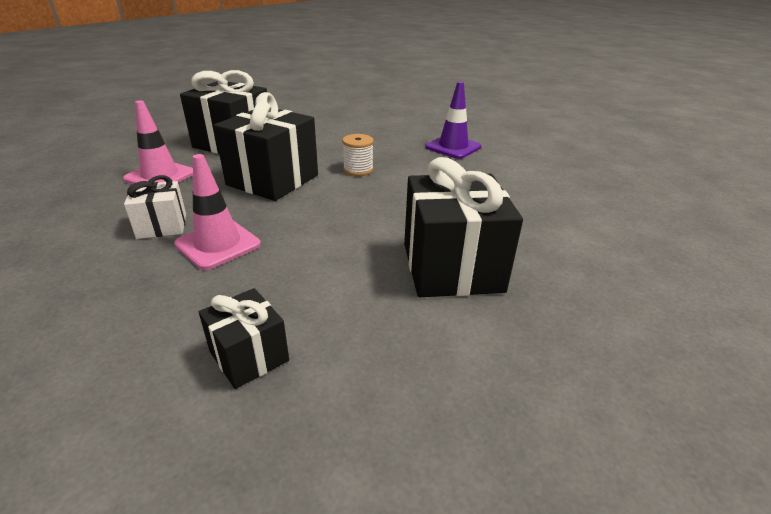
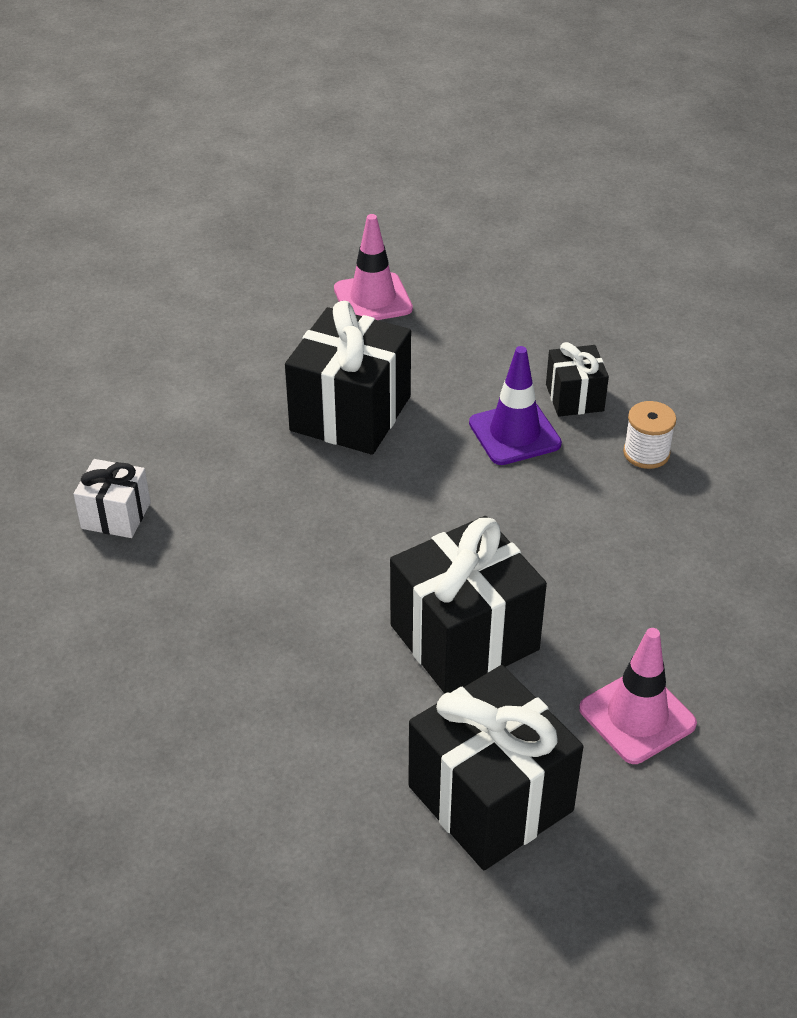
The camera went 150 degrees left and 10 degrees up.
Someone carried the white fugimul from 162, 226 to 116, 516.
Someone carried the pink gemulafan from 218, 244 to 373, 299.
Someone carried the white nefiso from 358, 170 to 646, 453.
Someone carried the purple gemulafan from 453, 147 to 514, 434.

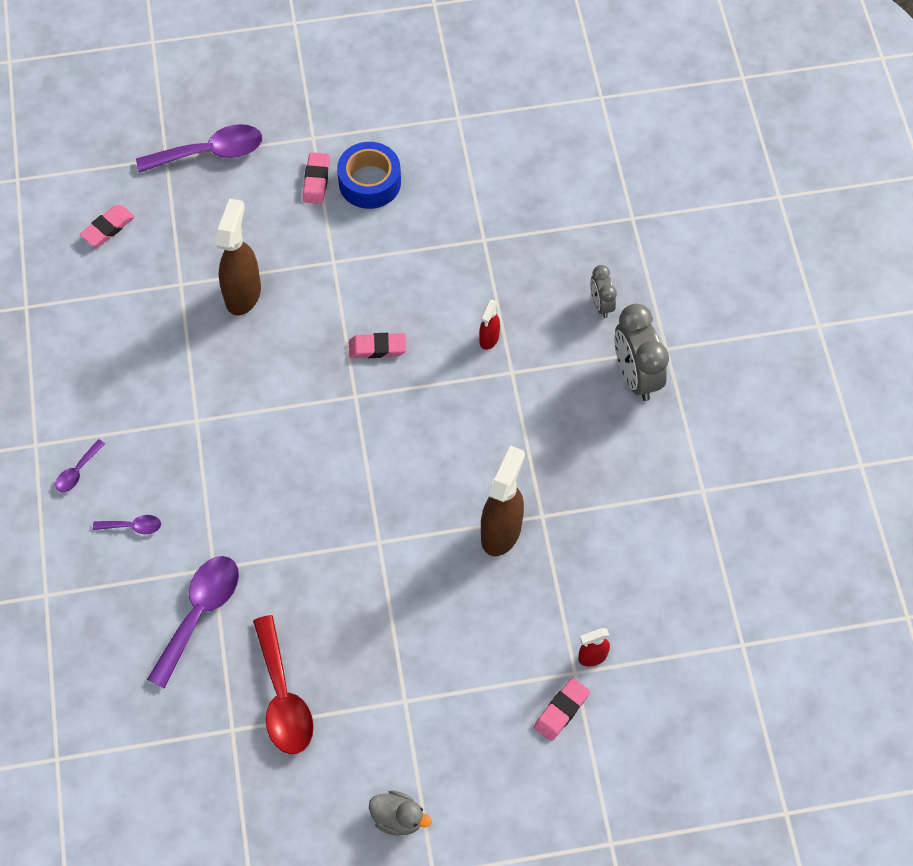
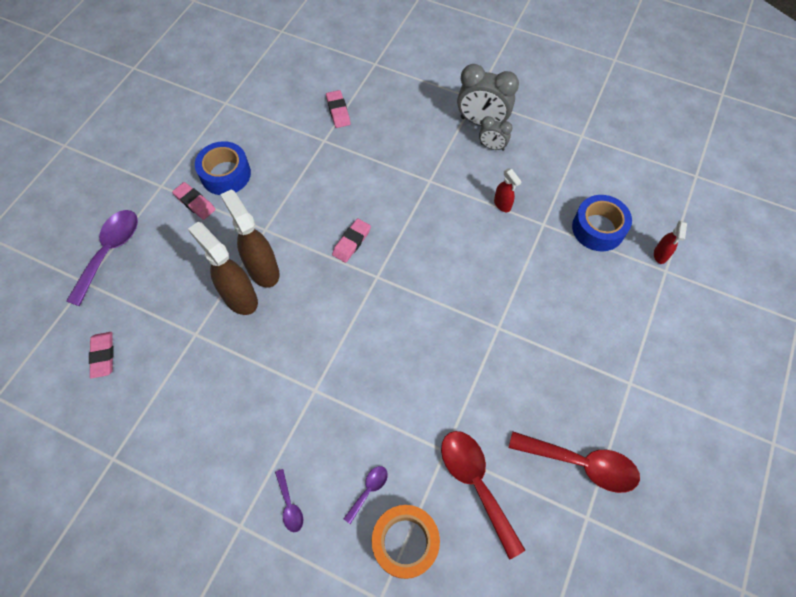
The camera went 55 degrees left and 0 degrees up.
Someone took away the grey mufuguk at 398, 818.
Someone put down the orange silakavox at 405, 542.
Someone put down the blue silakavox at 598, 228.
Someone carried the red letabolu from 489, 339 to 502, 205.
Someone carried the brown letabolu from 501, 531 to 263, 270.
Someone carried the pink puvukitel from 561, 710 to 338, 111.
Someone carried the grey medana from 601, 304 to 492, 147.
Someone repainted the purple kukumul at 200, 613, which became the red kukumul at 475, 483.

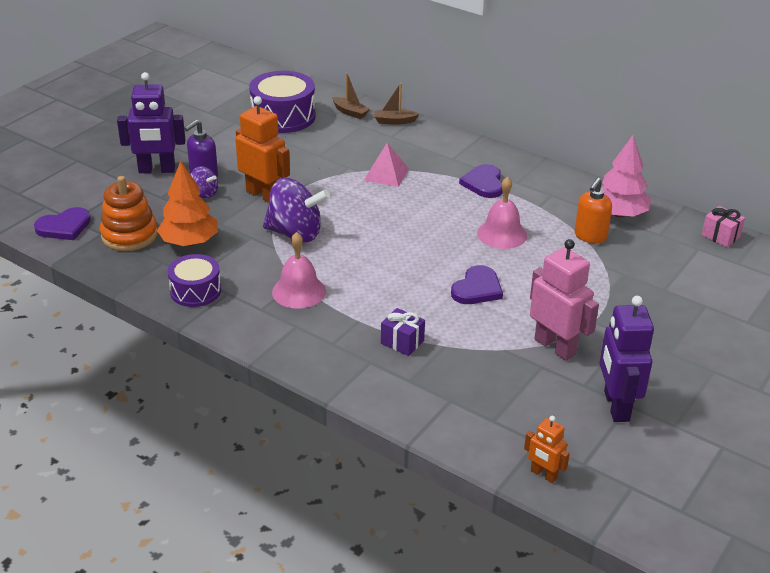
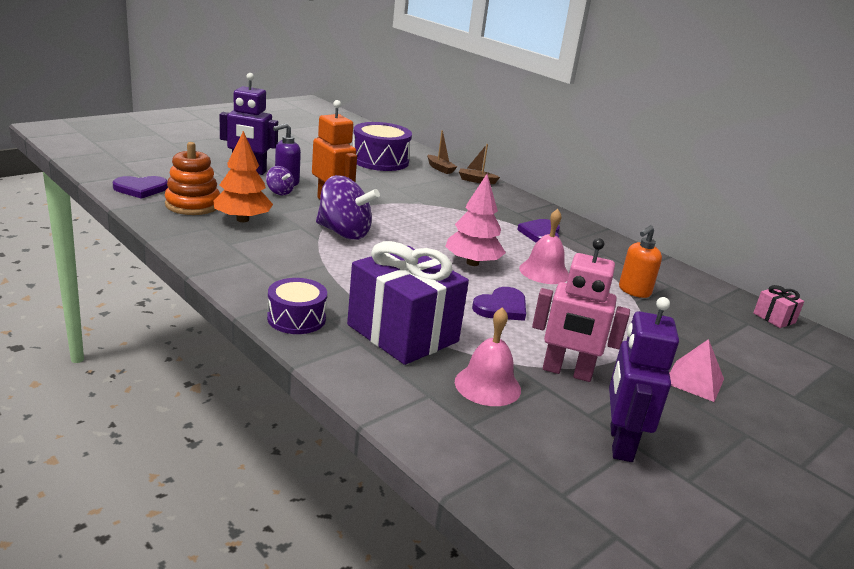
The camera went 10 degrees right and 10 degrees down.
Someone took away the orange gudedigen at 543, 474.
Someone carried the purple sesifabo from 195, 291 to 296, 318.
Someone carried the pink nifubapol from 299, 291 to 487, 385.
Someone carried the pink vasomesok from 386, 174 to 694, 380.
Someone carried the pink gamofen from 619, 214 to 472, 263.
Someone rotated the pink gudedigen at 555, 347 by 135 degrees clockwise.
Someone scaled the purple fugimul at 402, 342 by 2.38.

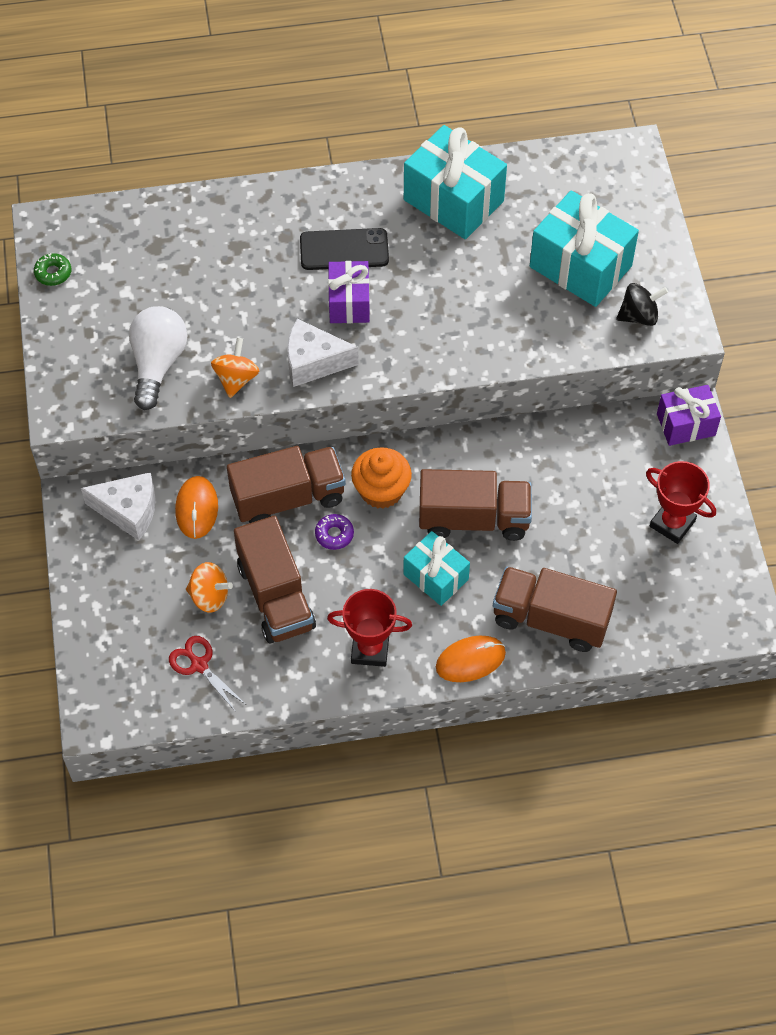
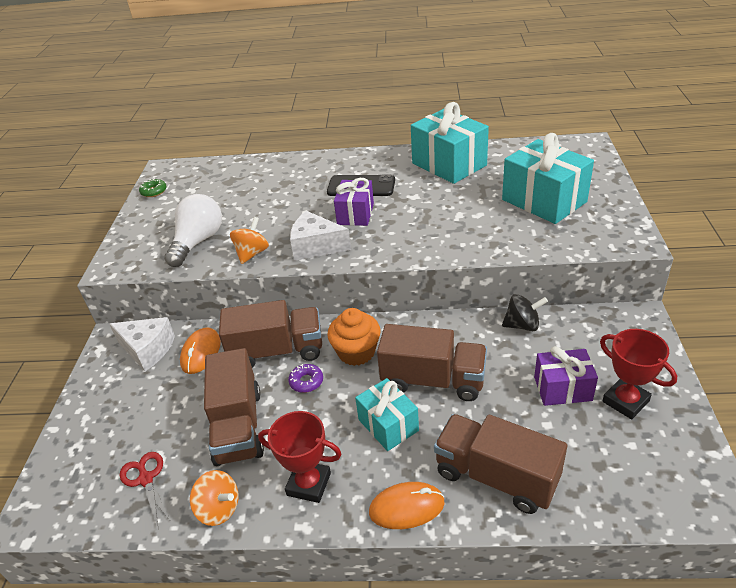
The camera went 15 degrees right and 20 degrees down.
Someone carried the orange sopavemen from 209, 596 to 219, 509.
Someone carried the black sopavemen from 639, 316 to 522, 325.
Someone carried the purple fugimul from 686, 424 to 562, 388.

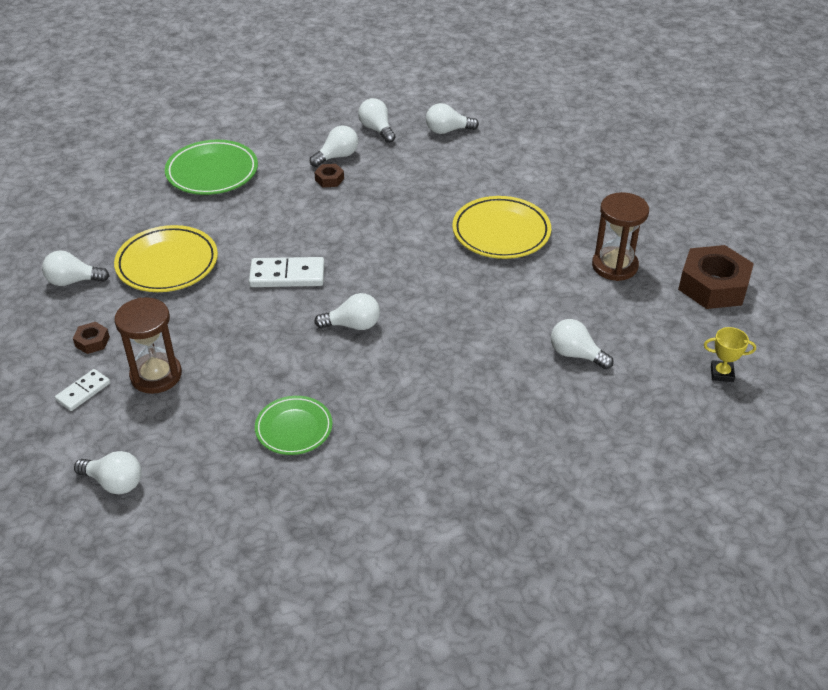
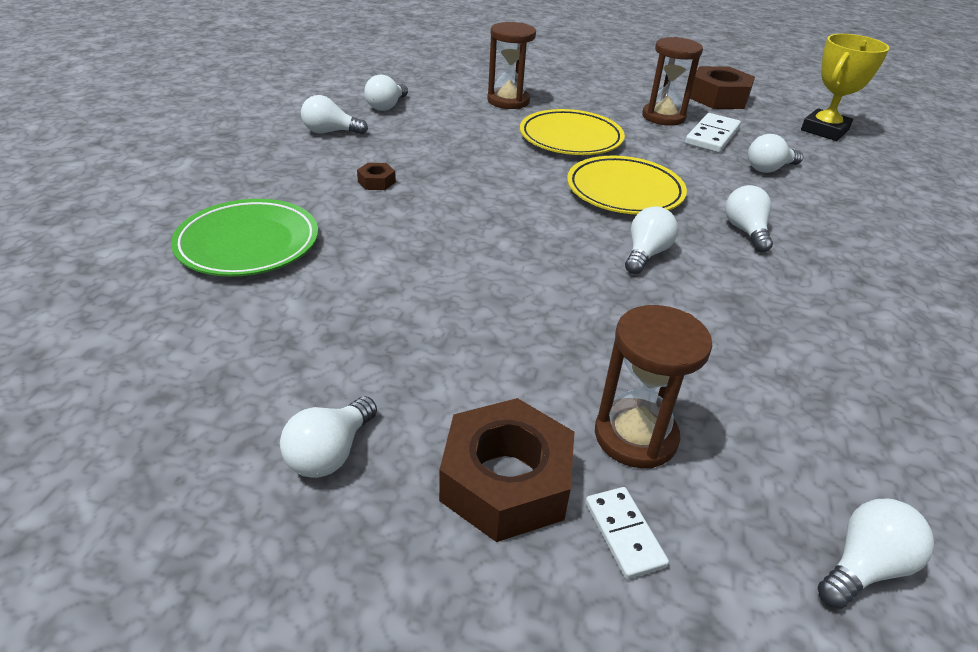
The camera went 60 degrees left and 5 degrees down.
Someone took away the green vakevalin at 294, 428.
Someone put down the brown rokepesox at 508, 101.
Someone carried the yellow vakevalin from 167, 264 to 624, 191.
Someone carried the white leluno from 287, 275 to 712, 136.
Someone carried the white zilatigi from 337, 156 to 745, 231.
Someone scaled the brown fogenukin at 92, 341 by 2.24.
Someone scaled the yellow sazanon at 721, 373 by 1.99.

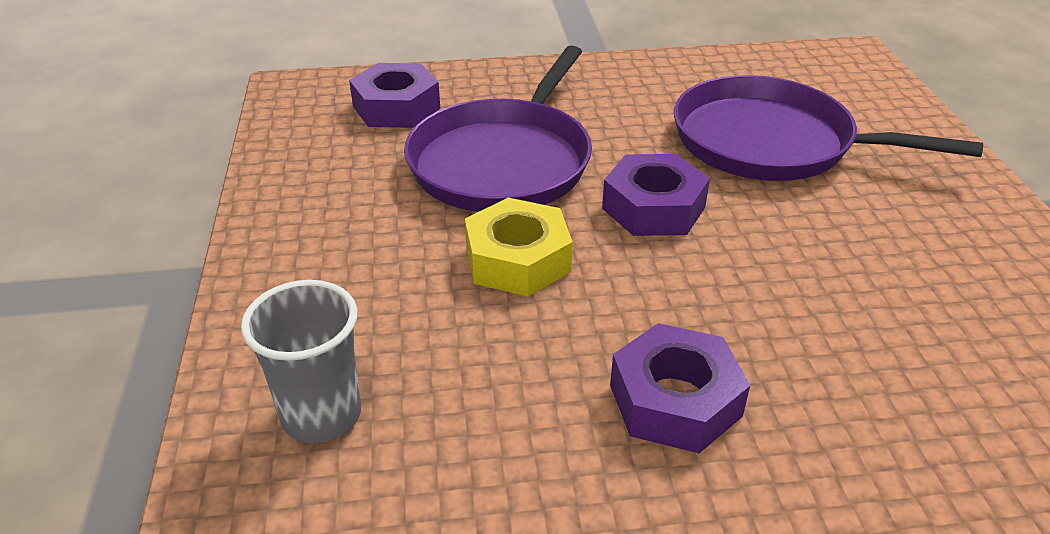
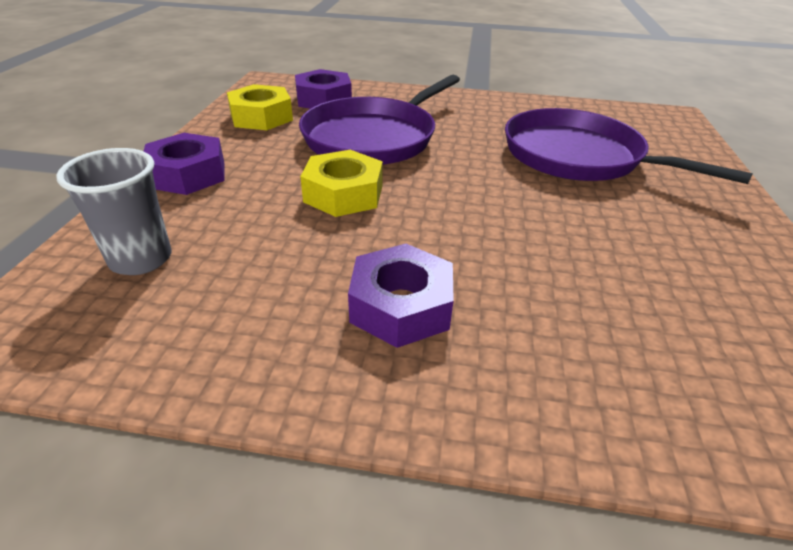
The camera went 15 degrees right and 0 degrees up.
Someone put down the yellow fogenukin at 261, 117.
Someone carried the purple fogenukin from 653, 208 to 188, 174.

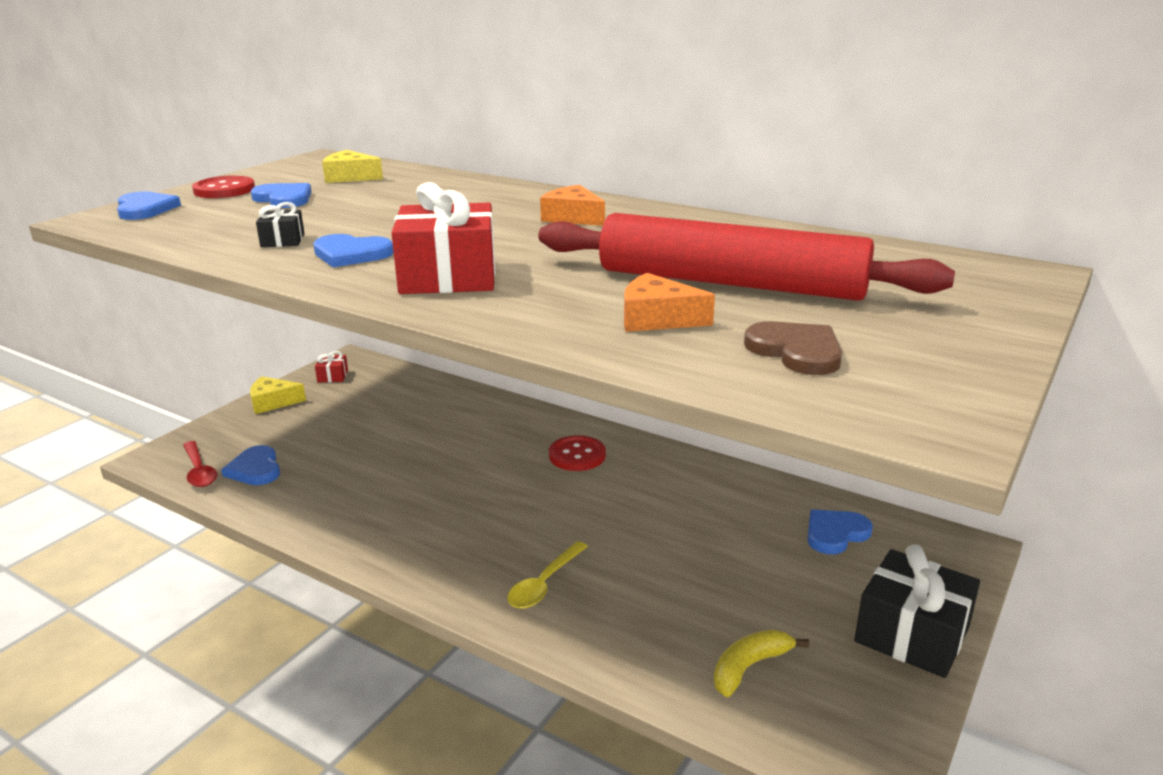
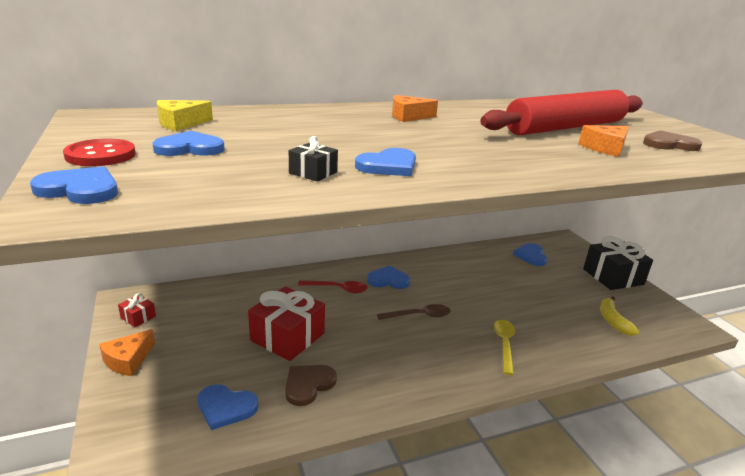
The camera went 55 degrees left and 0 degrees up.
Someone put down the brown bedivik at 308, 385.
Someone put down the brown kukumul at 419, 316.
Someone carried the red kukumul from 199, 471 to 338, 289.
Someone carried the red fugimul from 448, 277 to 287, 337.
Someone swapped the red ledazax at 577, 455 for the blue bedivik at 388, 280.
Someone repainted the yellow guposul at 273, 402, which became the orange guposul at 128, 360.
Someone rotated the yellow kukumul at 544, 584 by 150 degrees counterclockwise.

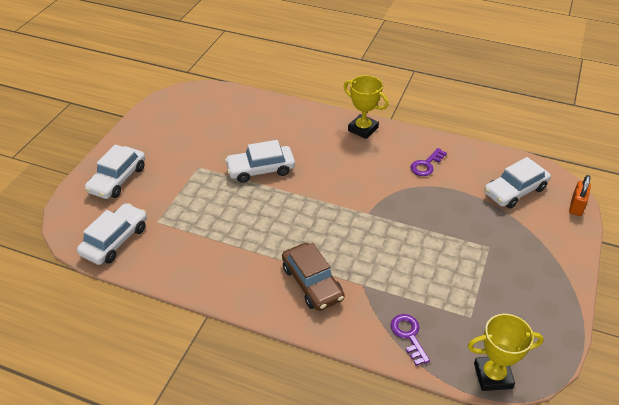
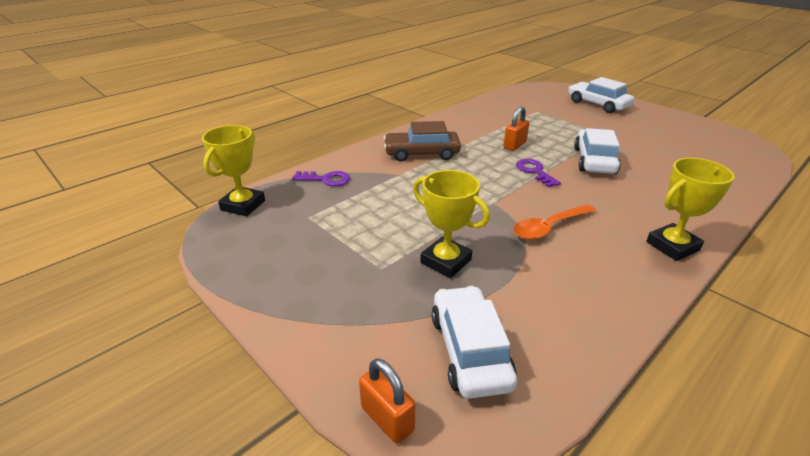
The camera went 115 degrees right and 10 degrees down.
Someone took away the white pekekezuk at 115, 240.
Someone put down the yellow sazanon at 446, 261.
Someone put down the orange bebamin at 514, 145.
Someone put down the orange kukumul at 549, 227.
Someone carried the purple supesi from 426, 165 to 535, 171.

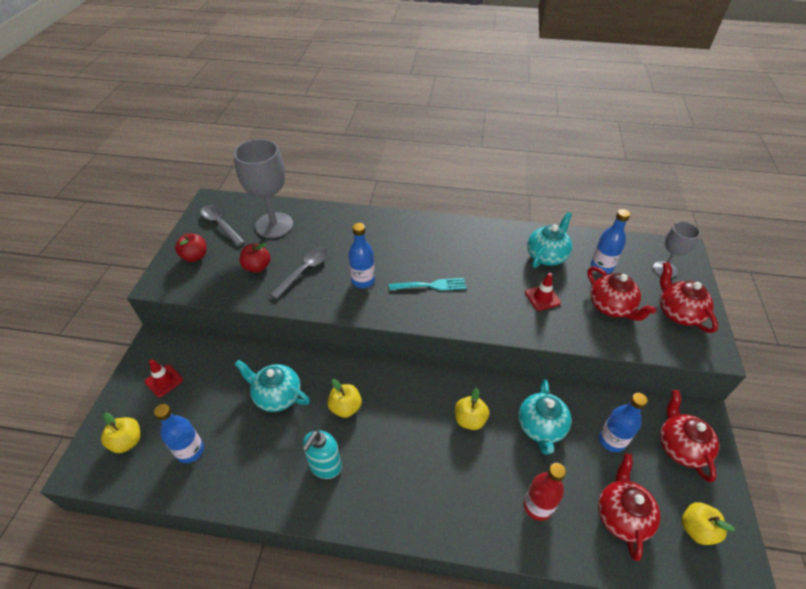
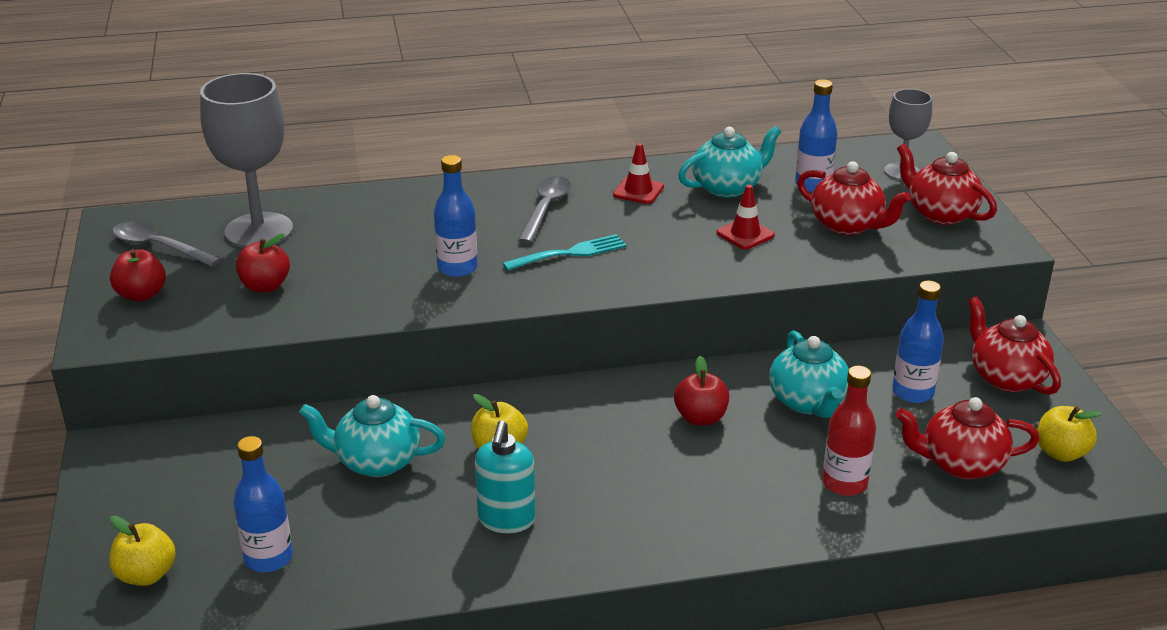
The camera went 20 degrees left and 15 degrees down.
Someone carried the red gemulafan from 164, 381 to 638, 191.
Someone carried the grey kukumul from 304, 271 to 546, 209.
Someone repainted the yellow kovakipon at 470, 420, which became the red kovakipon at 700, 418.
Someone rotated the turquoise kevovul at 547, 256 by 45 degrees clockwise.
Someone rotated the red kevovul at 621, 515 by 75 degrees counterclockwise.

